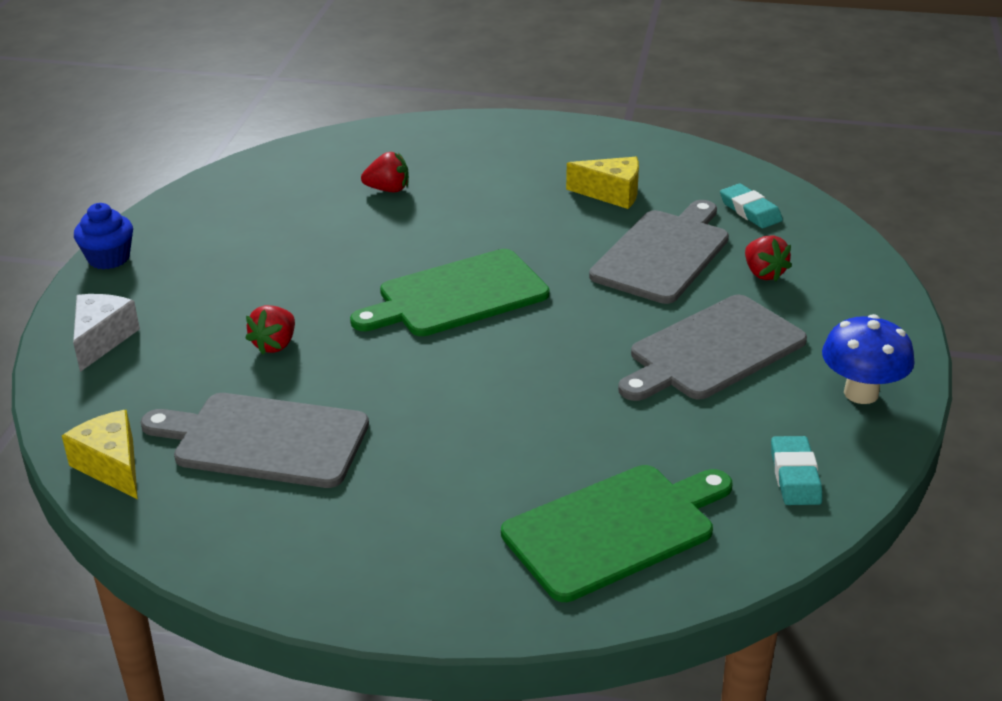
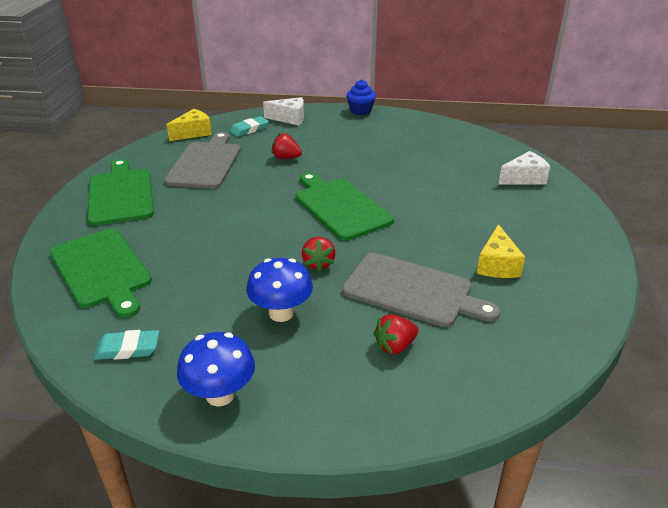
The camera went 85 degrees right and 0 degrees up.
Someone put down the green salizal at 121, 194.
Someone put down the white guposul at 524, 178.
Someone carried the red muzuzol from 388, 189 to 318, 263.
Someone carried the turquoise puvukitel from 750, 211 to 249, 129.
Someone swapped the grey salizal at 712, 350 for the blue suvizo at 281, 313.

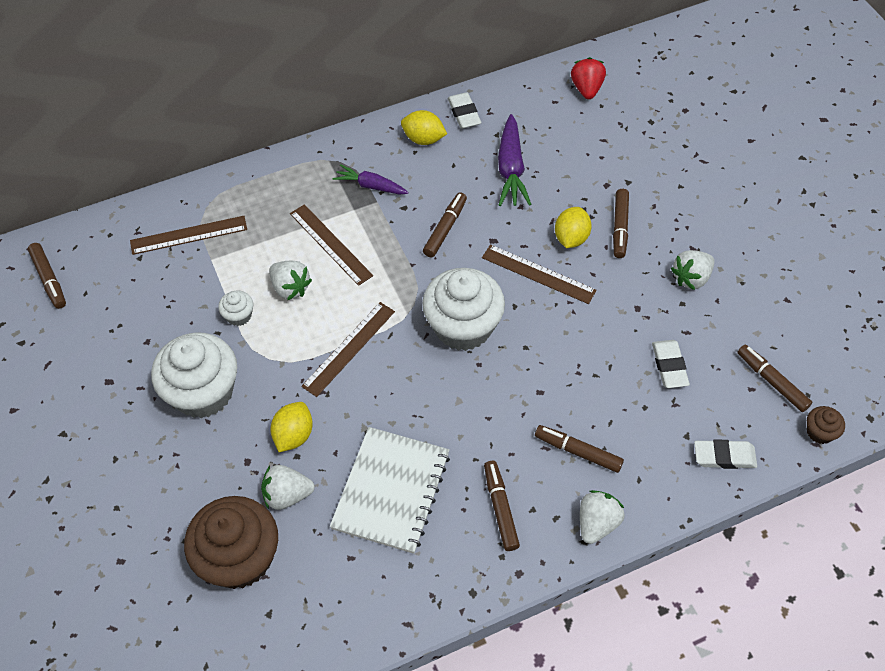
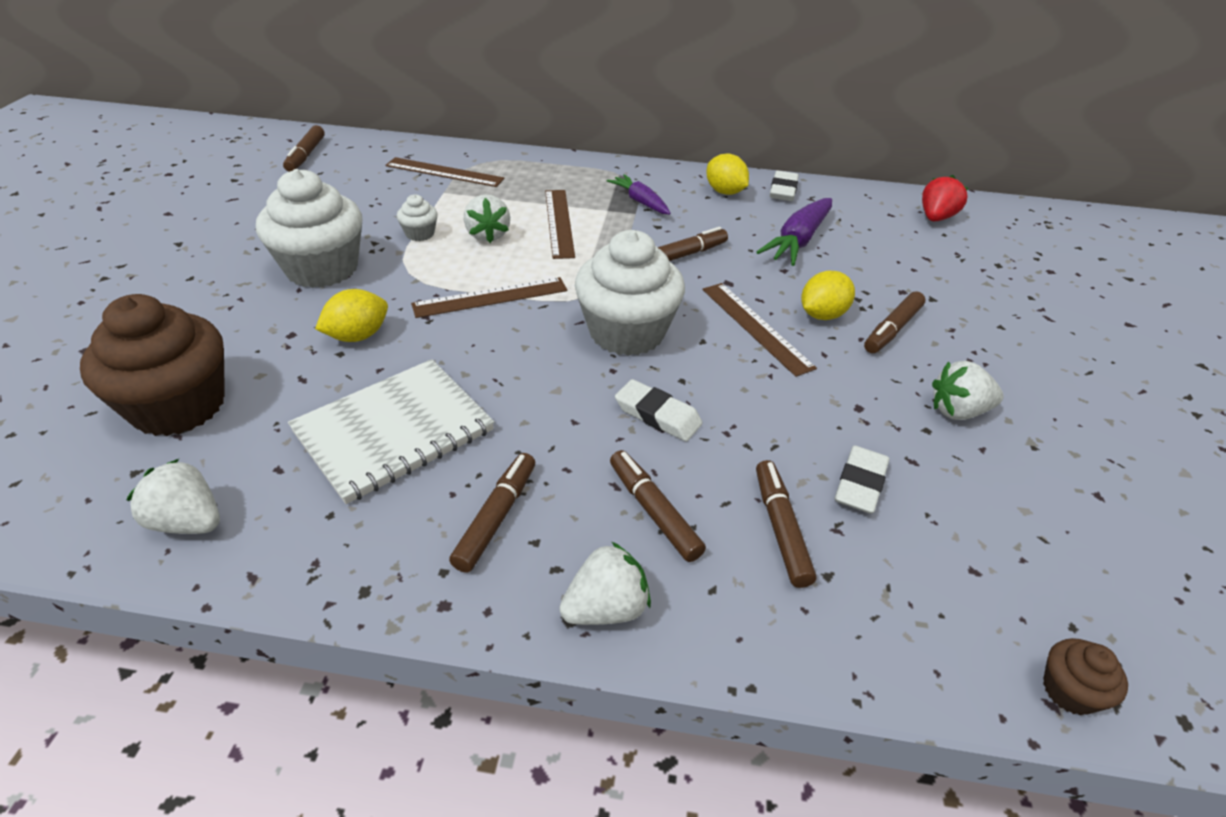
The camera went 30 degrees right and 15 degrees down.
Someone carried the white muzuzol from 287, 495 to 188, 522.
Someone carried the white puvukitel from 724, 456 to 657, 415.
Someone carried the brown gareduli from 772, 381 to 780, 528.

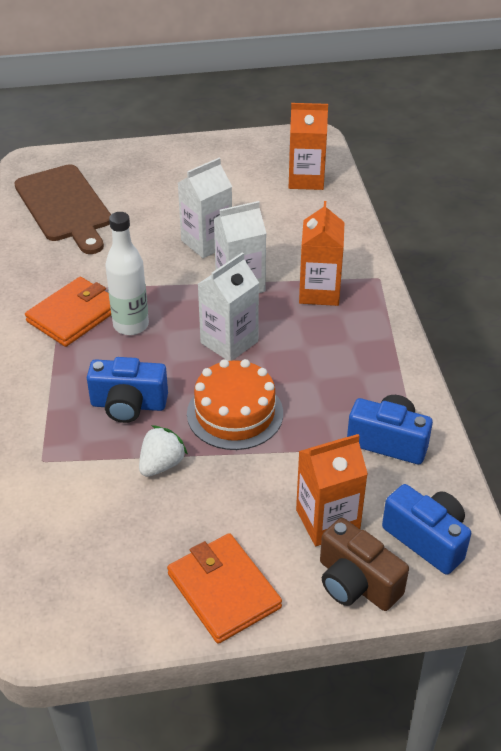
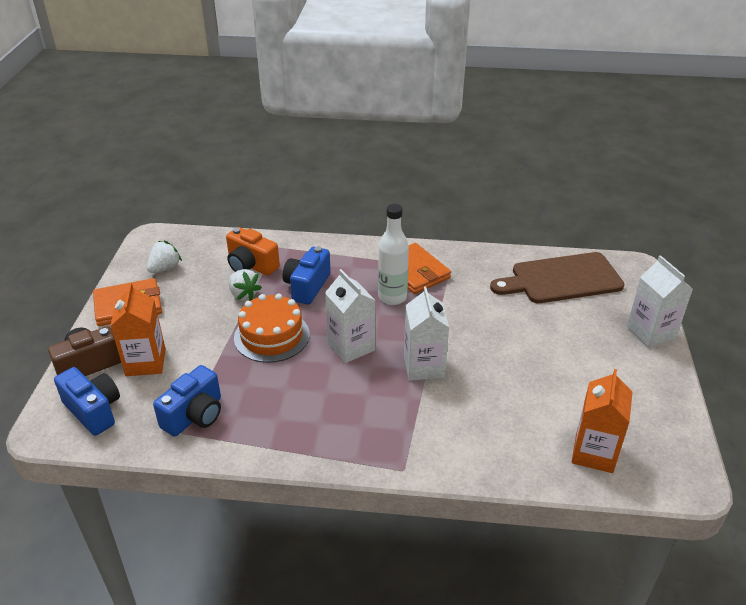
The camera went 105 degrees right and 5 degrees down.
Someone took away the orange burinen at 319, 292.
Someone put down the white muzuzol at 165, 268.
Someone put down the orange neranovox at 251, 265.
Someone carried the white burinen from 206, 242 to 651, 332.
Someone rotated the blue neranovox at 427, 539 by 105 degrees counterclockwise.

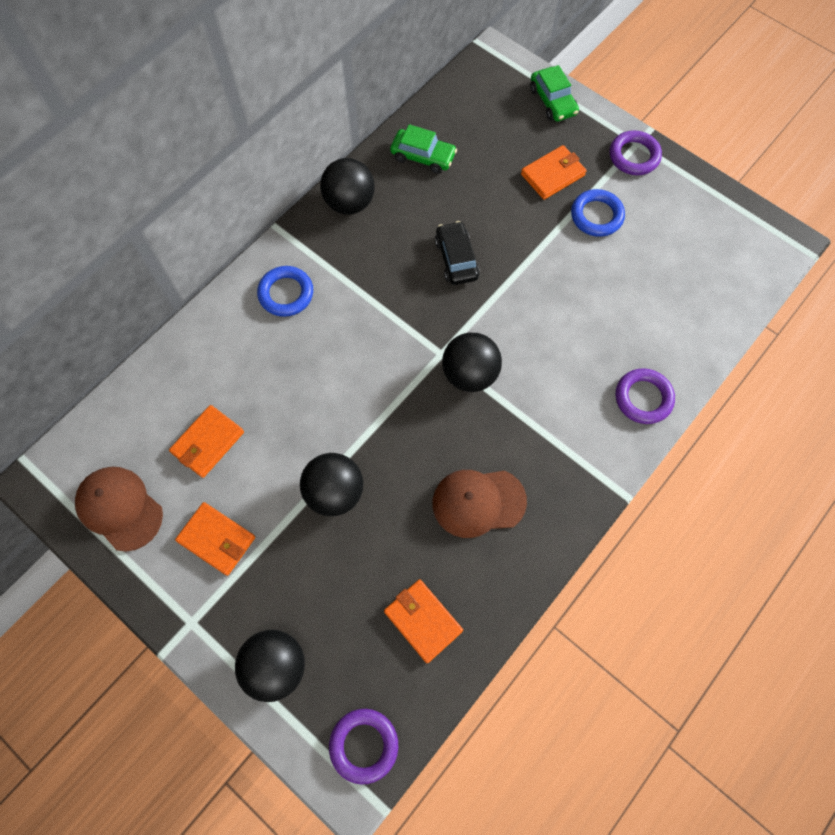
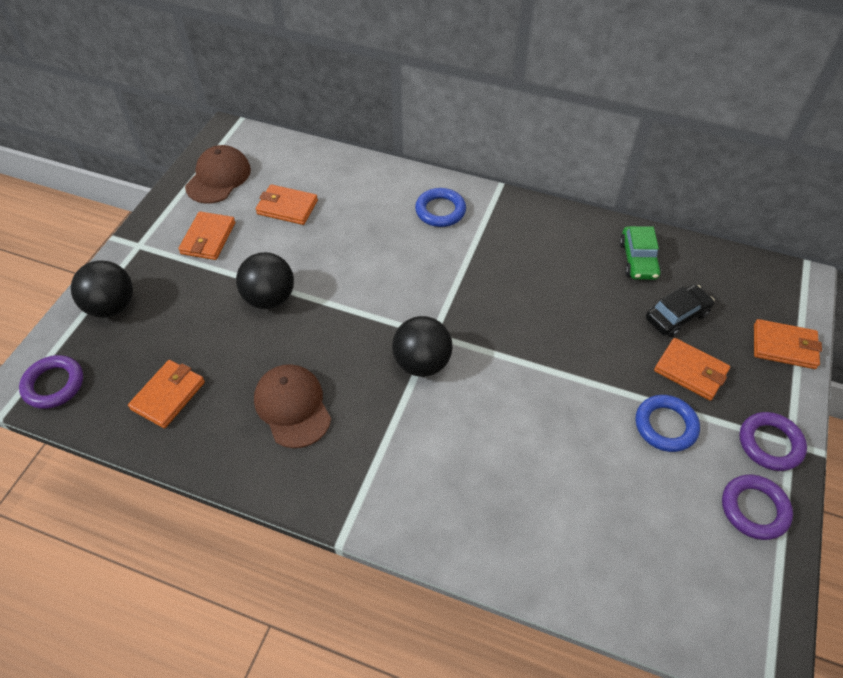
The camera went 70 degrees right and 15 degrees down.
Someone took away the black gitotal at 349, 203.
Someone carried the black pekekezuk from 456, 259 to 676, 316.
Someone carried the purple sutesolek from 643, 398 to 754, 509.
Someone swapped the green pekekezuk at 552, 101 for the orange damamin at 784, 346.

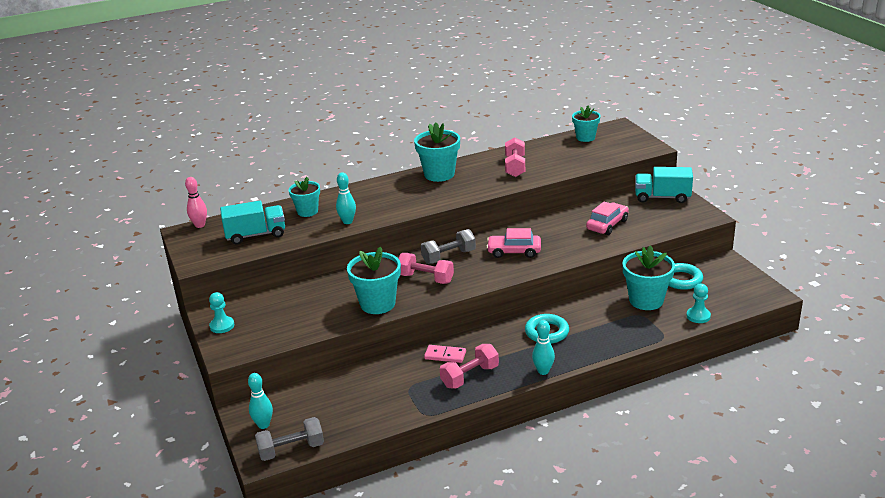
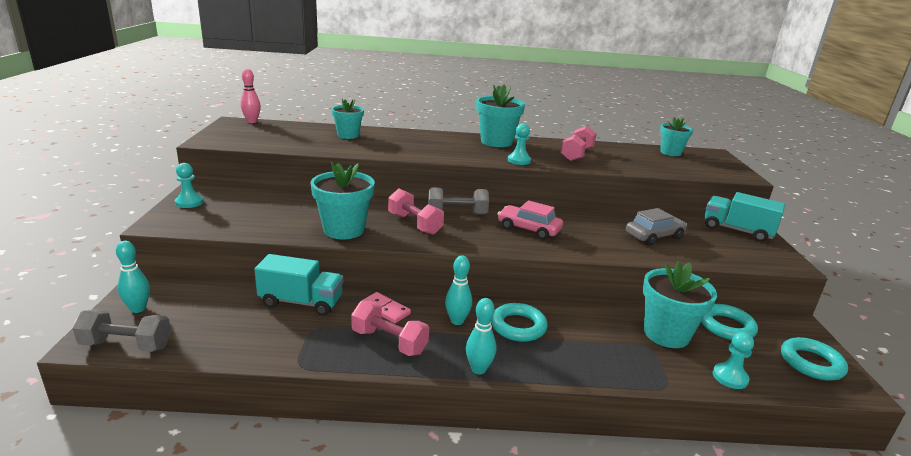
The camera went 20 degrees right and 5 degrees down.
Someone put down the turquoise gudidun at 519, 160.
Someone put down the turquoise sutesolek at 811, 363.
Someone carried the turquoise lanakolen from 256, 235 to 301, 302.
Someone carried the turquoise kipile from 347, 221 to 457, 321.
Someone repainted the pink pekekezuk at 607, 225, which became the grey pekekezuk at 654, 236.
Someone rotated the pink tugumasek at 470, 376 by 45 degrees clockwise.

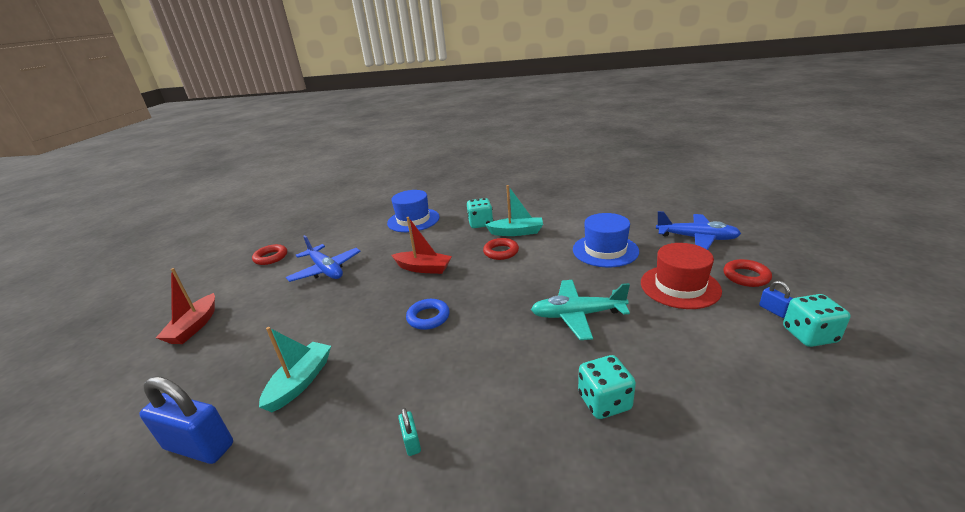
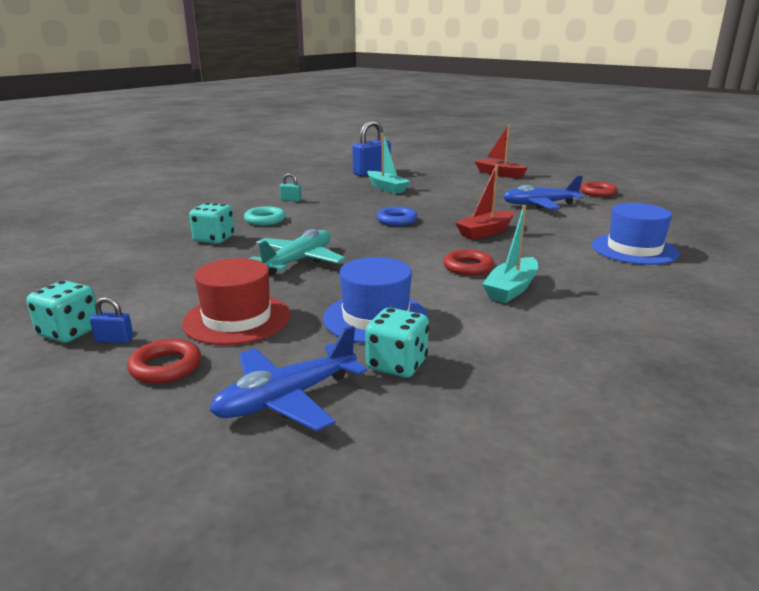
The camera went 120 degrees right and 5 degrees down.
Someone put down the turquoise sutesolek at 265, 220.
Someone carried the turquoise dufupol from 480, 224 to 397, 364.

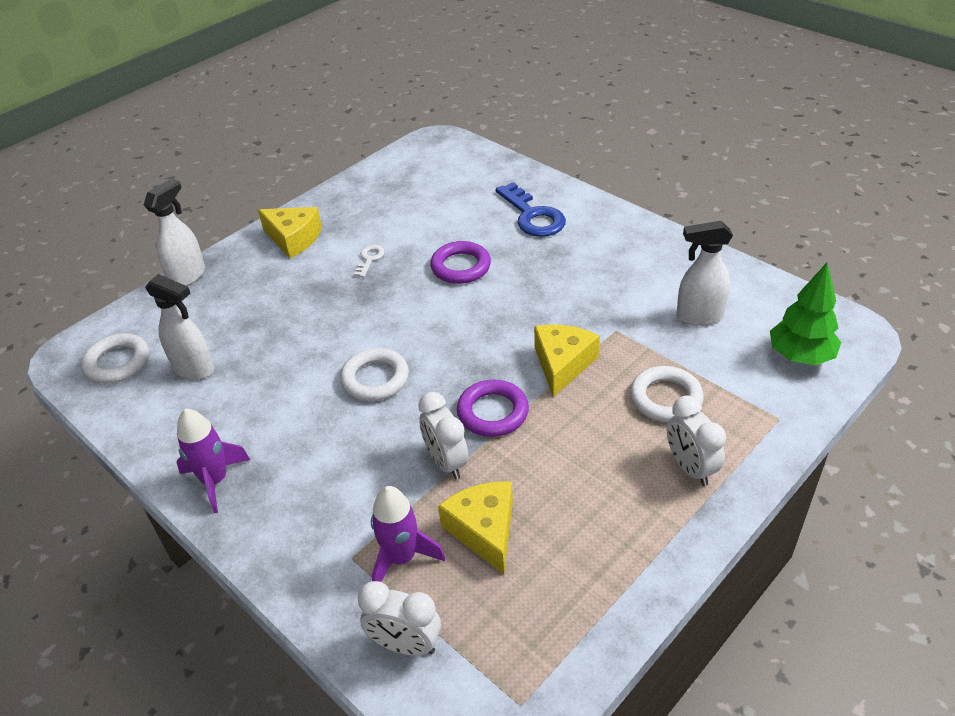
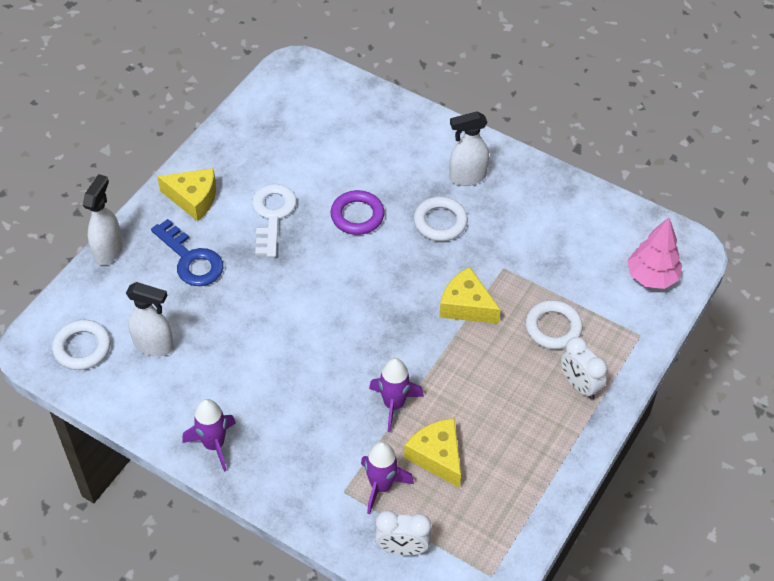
The camera went 15 degrees left and 10 degrees up.
Someone took away the purple sutesolek at 492, 412.
Someone carried the white sutesolek from 375, 379 to 440, 222.
Someone carried the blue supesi from 533, 216 to 191, 259.
Someone carried the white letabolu from 699, 316 to 467, 177.
Someone swapped the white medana at 446, 462 for the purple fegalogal at 394, 404.
Someone repainted the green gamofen at 800, 356, which became the pink gamofen at 651, 277.
Someone rotated the yellow guposul at 562, 364 by 60 degrees counterclockwise.
Someone scaled the white supesi at 369, 259 by 2.02.

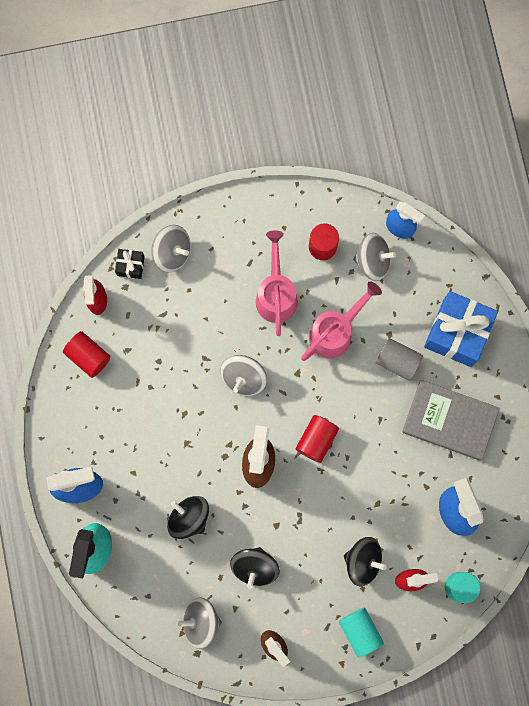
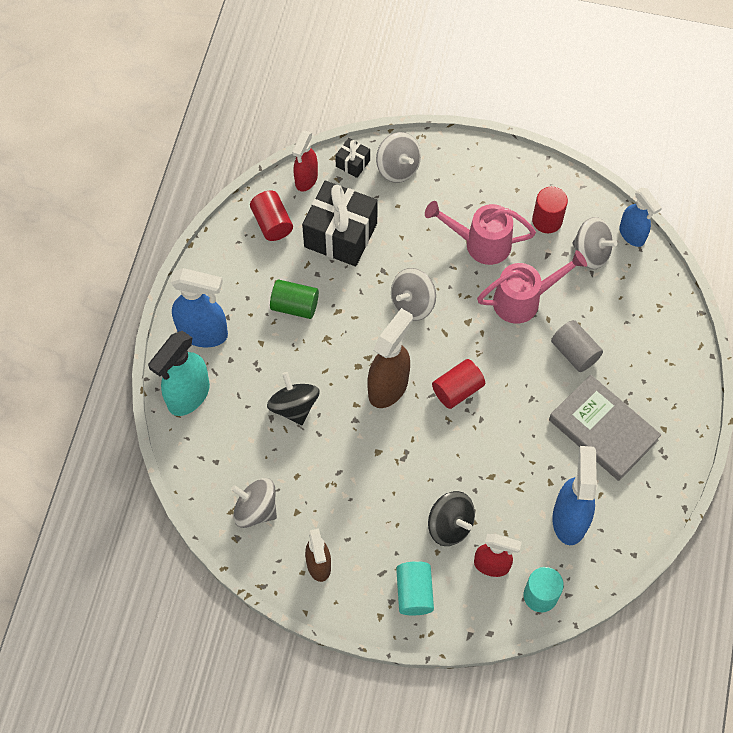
The camera went 25 degrees right and 15 degrees down.
Someone took away the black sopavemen at 254, 567.
Someone took away the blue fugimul at 457, 333.
Someone put down the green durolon at 295, 306.
Someone put down the black fugimul at 340, 235.
Someone rotated the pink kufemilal at 276, 294 by 105 degrees counterclockwise.

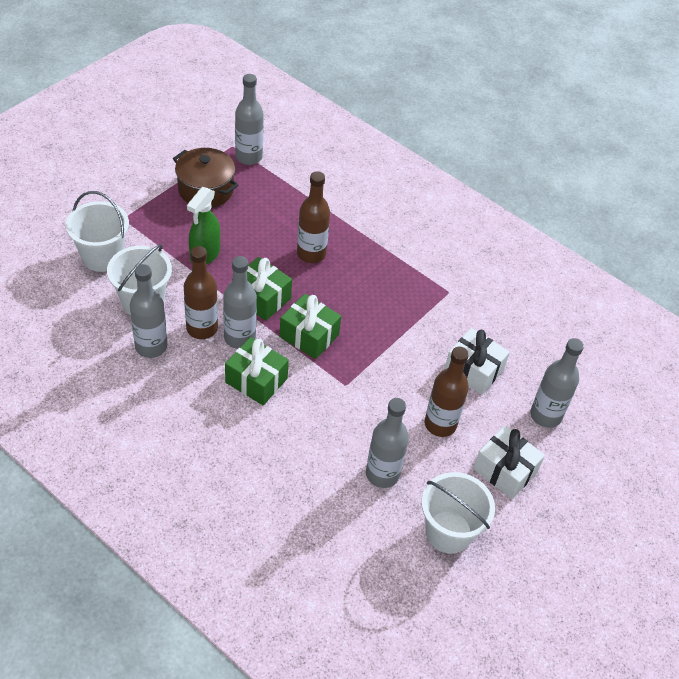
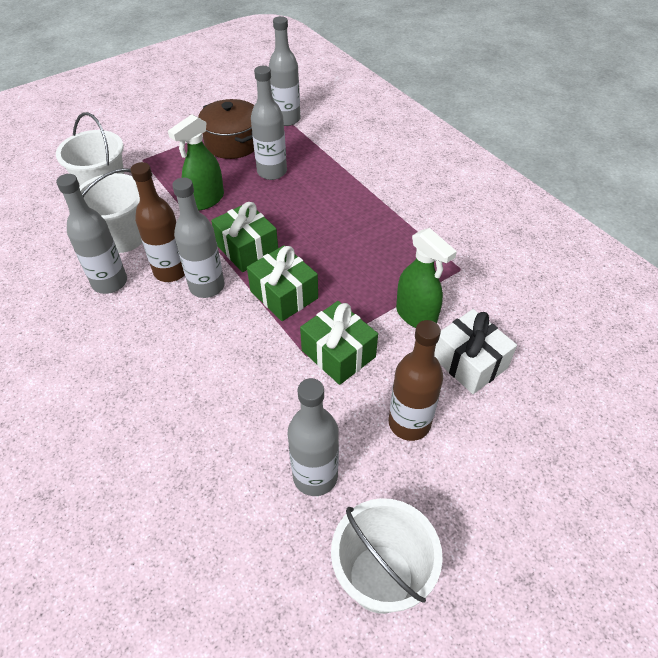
The camera went 20 degrees right and 0 degrees up.
Someone took away the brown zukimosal at 311, 254.
Someone took away the white fugimul at 505, 470.
Someone put down the green letabolu at 416, 315.
Someone carried the green fugimul from 256, 380 to 338, 353.
Someone carried the grey zukimosal from 545, 415 to 272, 172.

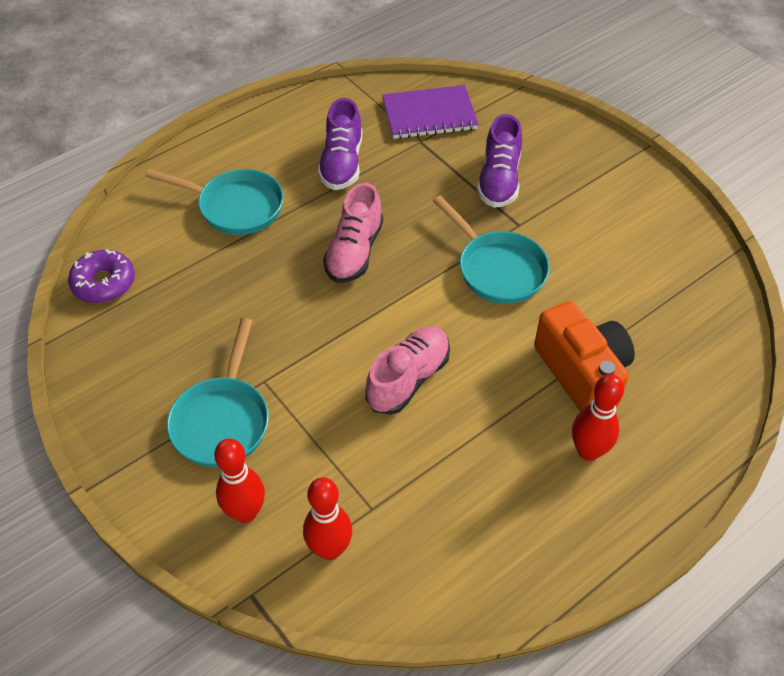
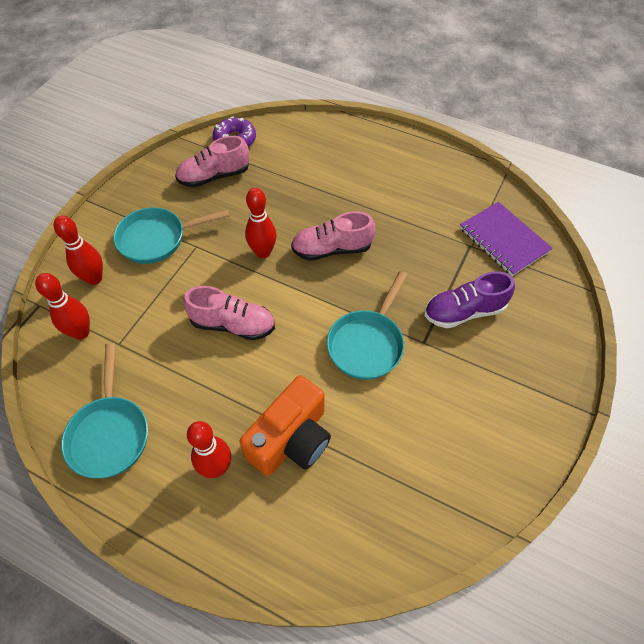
The camera went 65 degrees right and 5 degrees up.
Someone took away the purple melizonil at 342, 163.
Someone put down the pink melizonil at 214, 176.
Someone put down the red kipile at 263, 252.
Someone carried the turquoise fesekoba from 235, 207 to 109, 433.

